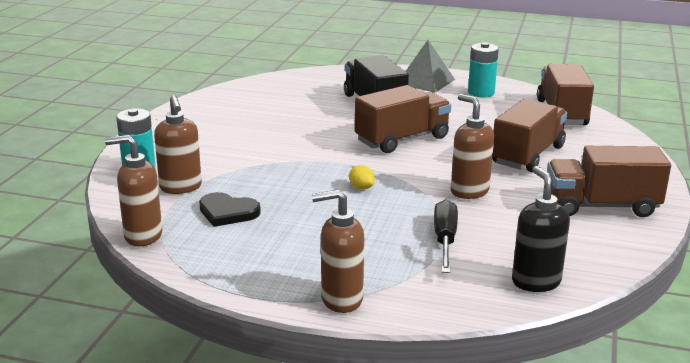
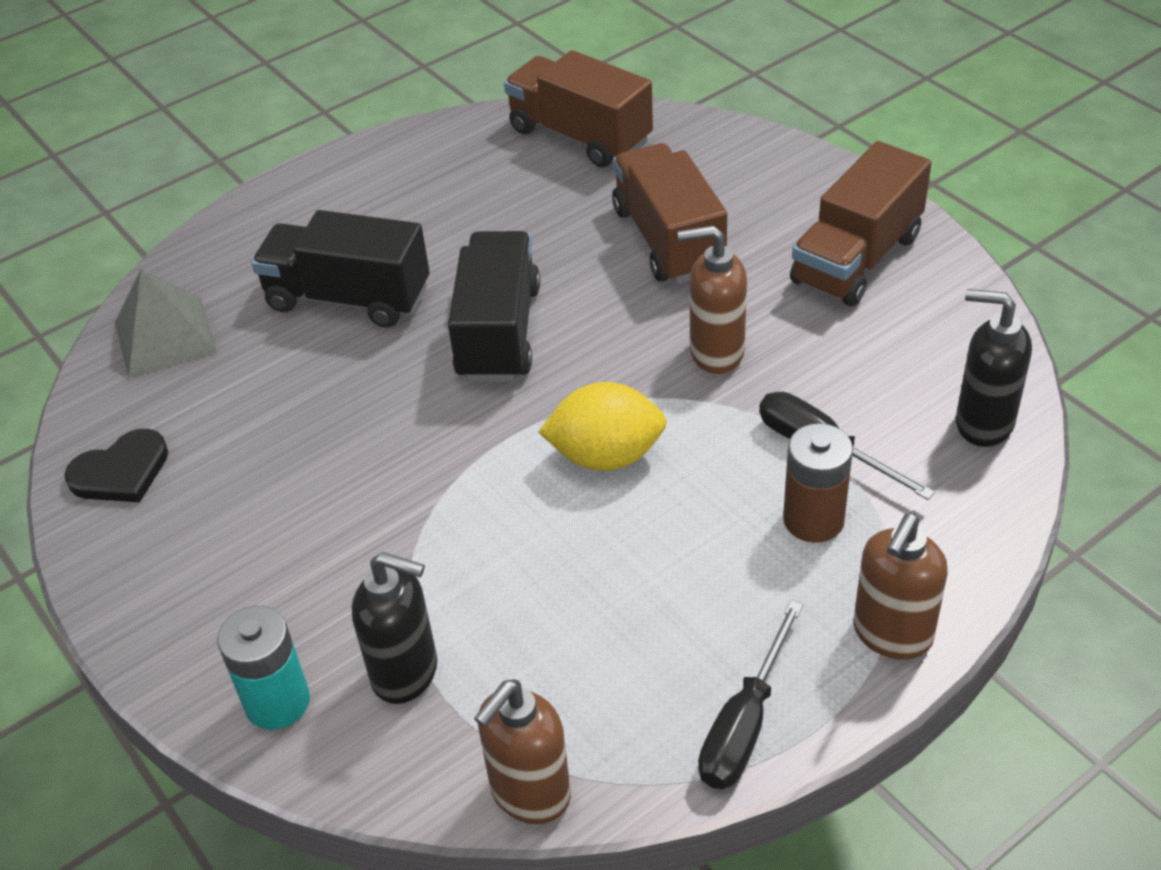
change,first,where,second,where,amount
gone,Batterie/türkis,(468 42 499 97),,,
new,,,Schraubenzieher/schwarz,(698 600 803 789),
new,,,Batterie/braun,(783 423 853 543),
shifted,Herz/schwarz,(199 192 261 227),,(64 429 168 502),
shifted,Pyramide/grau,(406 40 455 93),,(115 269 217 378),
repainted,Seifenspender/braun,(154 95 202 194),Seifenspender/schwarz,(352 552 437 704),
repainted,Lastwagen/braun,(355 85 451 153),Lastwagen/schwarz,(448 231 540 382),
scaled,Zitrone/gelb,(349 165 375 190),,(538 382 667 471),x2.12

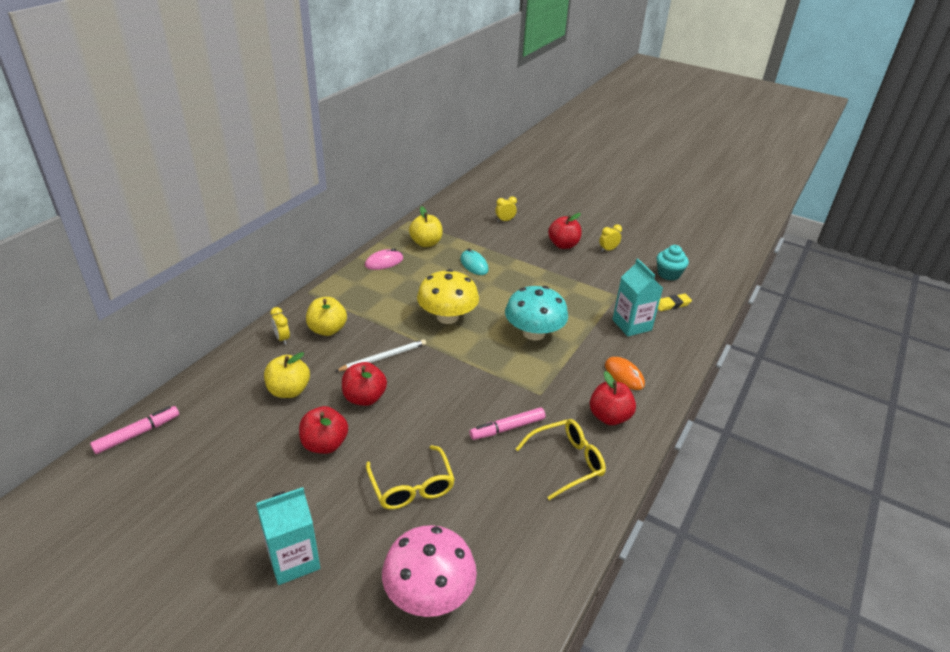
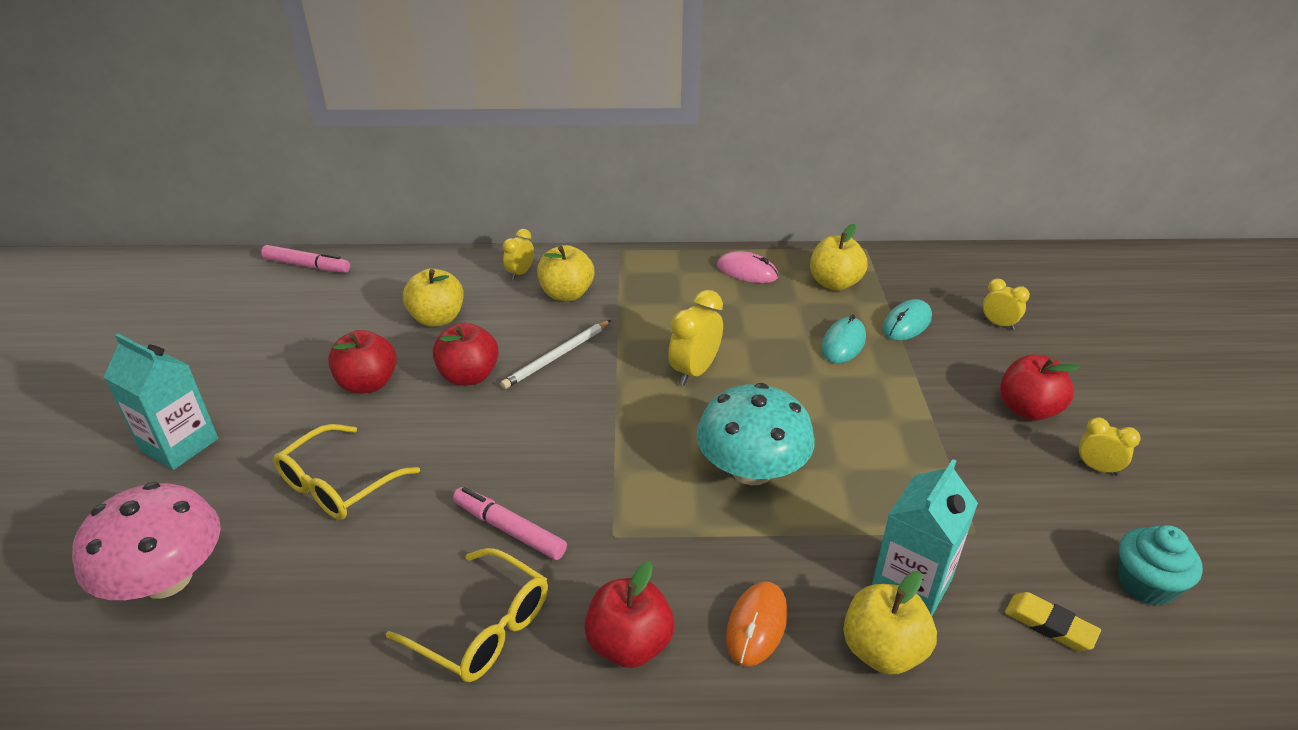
change,first,where,second,where,amount
new,,,Apfel/gelb,(843 571 937 675),
new,,,Computermaus/türkis,(883 299 932 340),
swapped,Pilz/gelb,(417 269 479 324),Wecker/gelb,(668 290 723 385),
rotated,Bleistift/weiß,(336 339 426 372),,(500 320 611 389),105 degrees clockwise

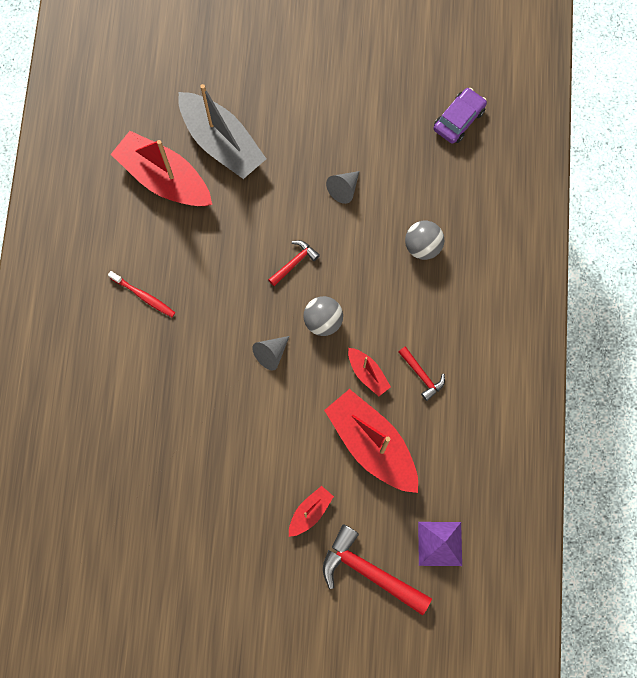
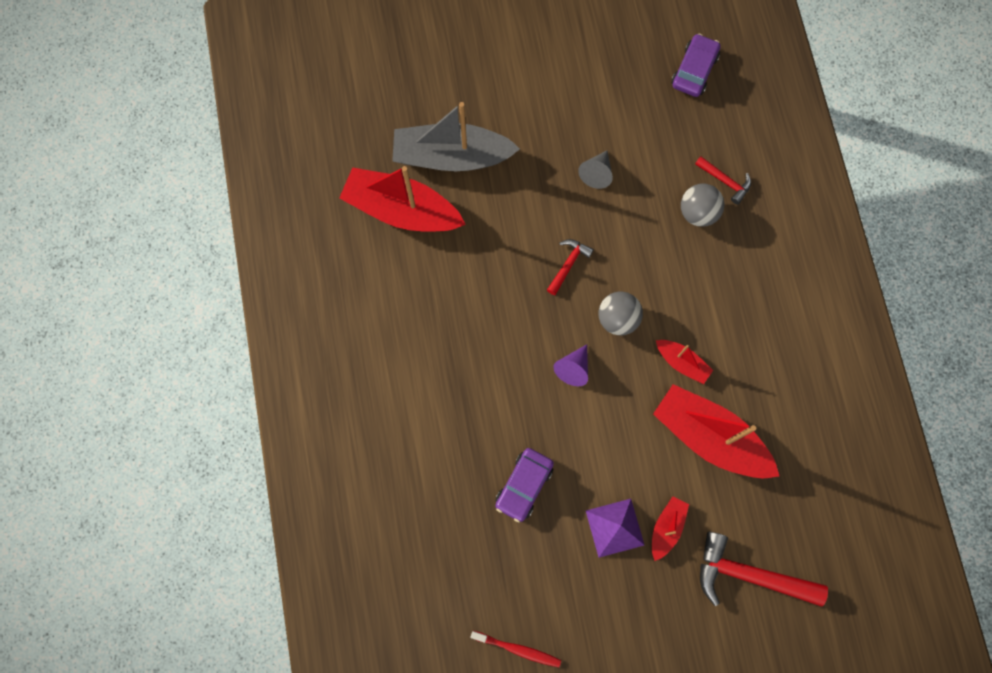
change,first,where,second,where,amount
new,,,Auto/lila,(495 448 554 522),
shifted,Zahnbürste/rot,(108 271 175 317),,(470 631 561 667),
shifted,Hammer/rot,(398 346 445 401),,(695 156 751 205),
shifted,Pyramide/lila,(418 522 462 566),,(586 499 644 558),
repainted,Kegel/grau,(252 336 289 370),Kegel/lila,(554 344 588 386),
rotated,Boot/grau,(178 84 266 179),,(392 102 520 171),150 degrees clockwise

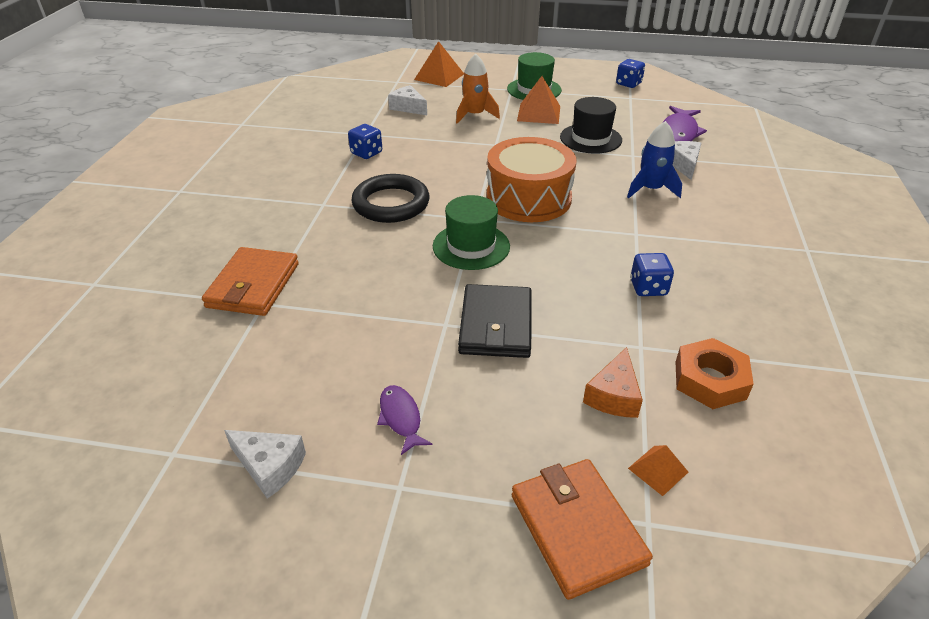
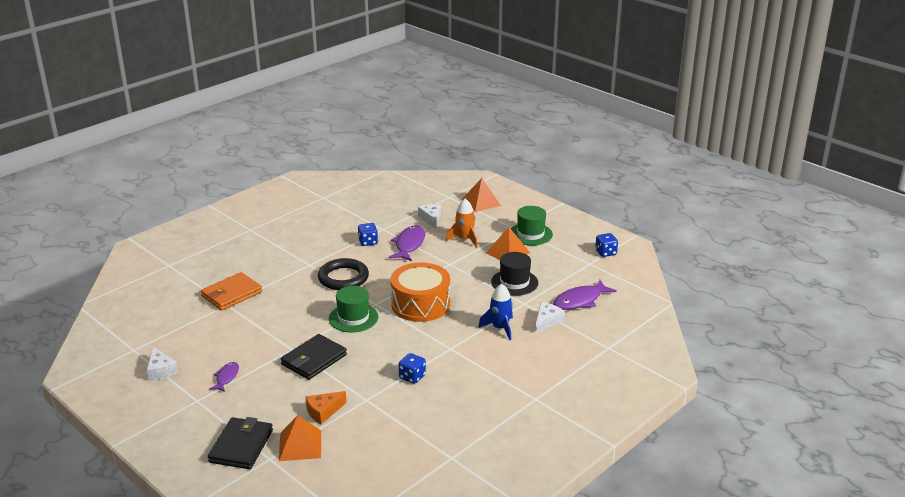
change,first,where,second,where,amount
gone,Sechskantmutter/orange,(675 338 754 409),,,
new,,,Fisch/lila,(389 226 425 261),
repainted,Geldbörse/orange,(512 459 653 600),Geldbörse/schwarz,(208 417 273 469),
scaled,Pyramide/orange,(628 445 688 496),,(279 415 321 461),x1.83

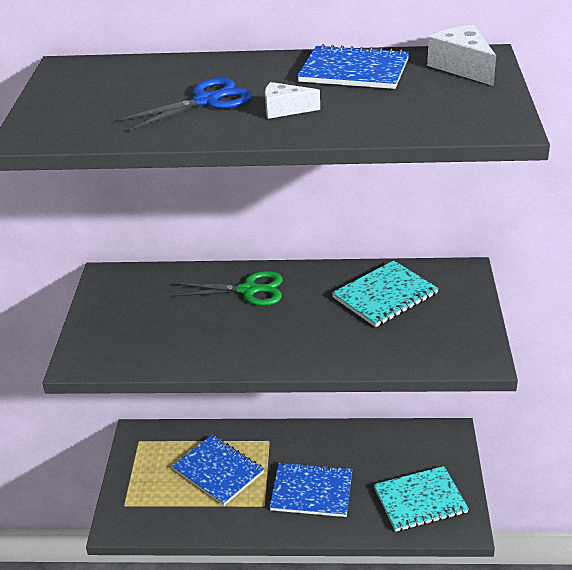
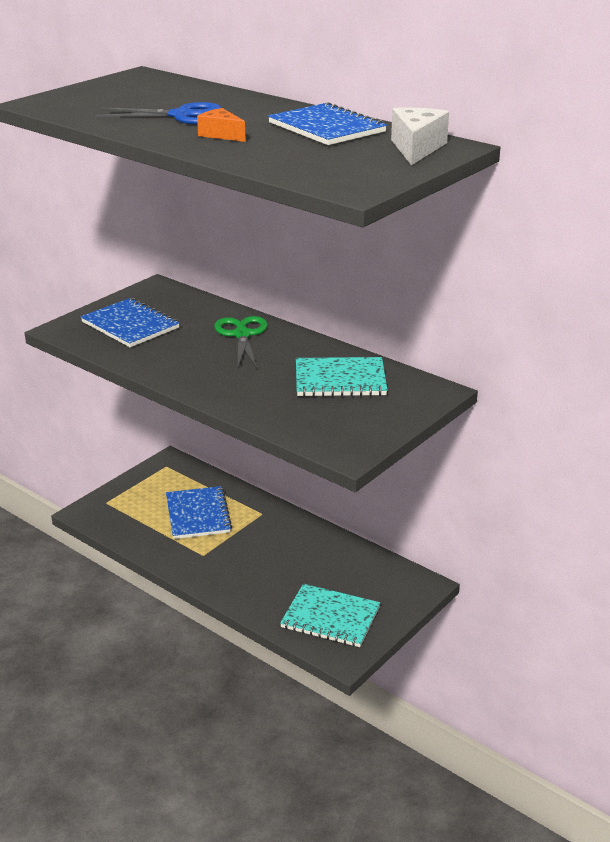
change,first,where,second,where,amount
shifted,Notizbuch/blau,(270 462 353 517),,(81 298 180 347),
repainted,Käse/weiß,(265 82 320 119),Käse/orange,(197 108 246 142),
rotated,Schere/grün,(173 271 283 306),,(214 316 268 368),135 degrees counterclockwise

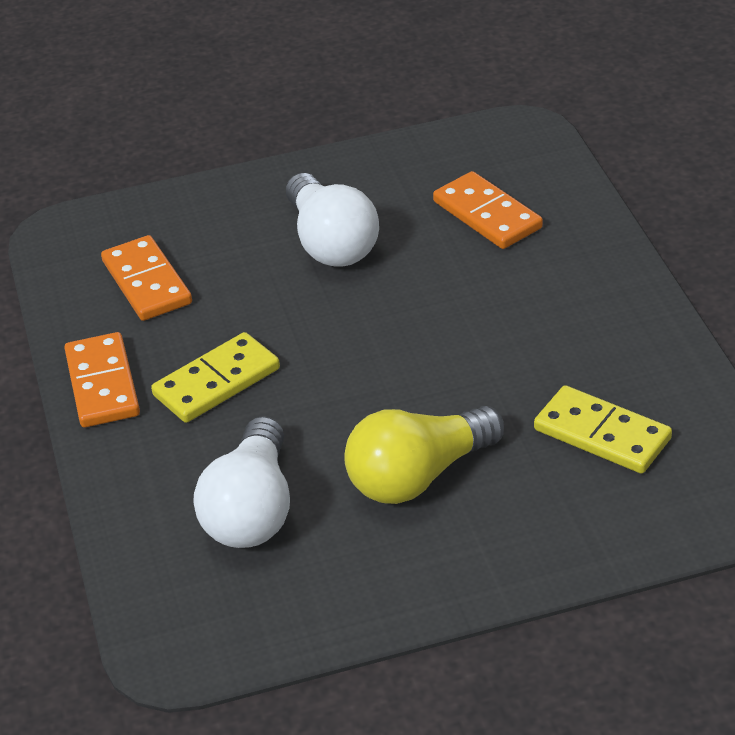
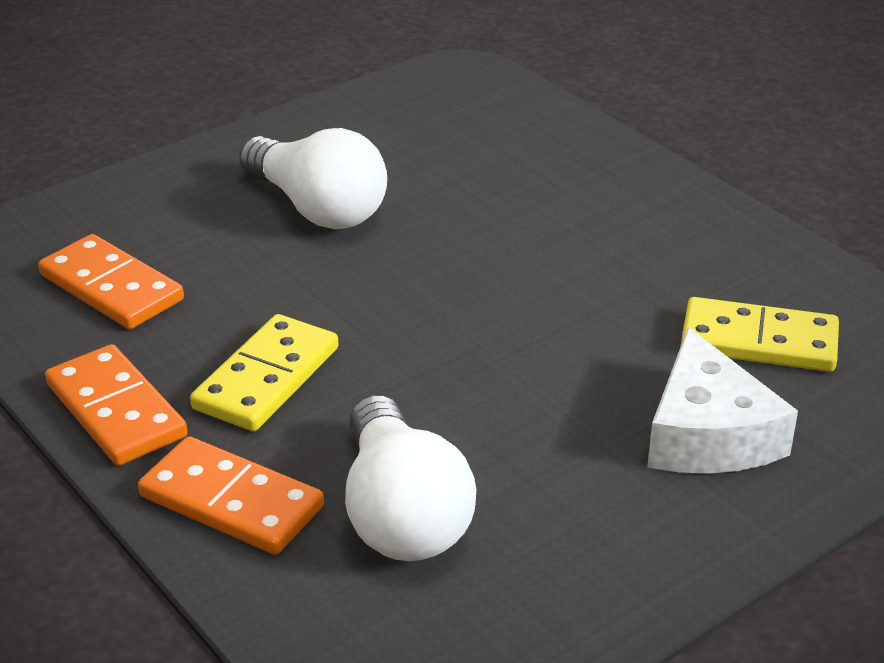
change,first,where,second,where,amount
gone,Glühbirne/gelb,(344 406 504 504),,,
new,,,Käse/weiß,(648 327 798 474),
shifted,Dominostein/orange,(433 171 543 249),,(138 436 324 555),

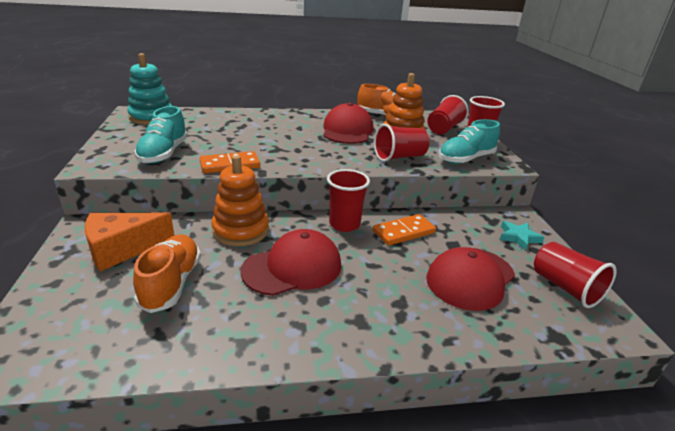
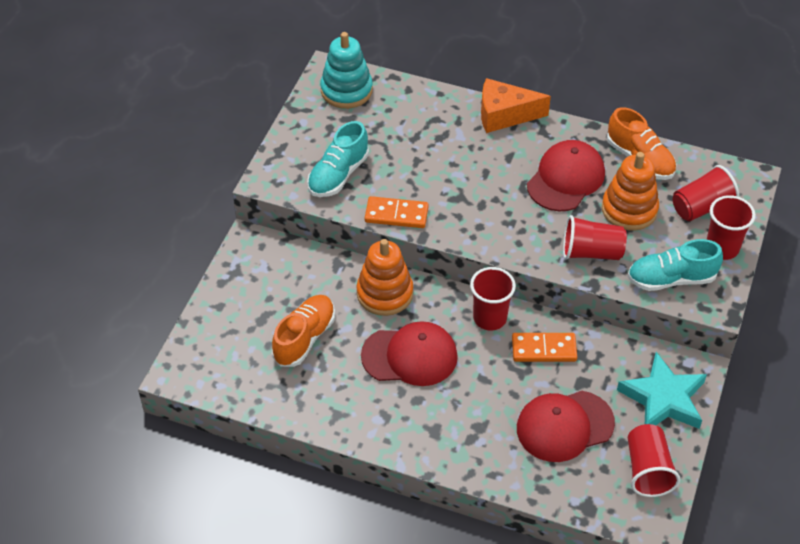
change,first,where,second,where,amount
shifted,Käse/orange,(85 212 175 272),,(481 78 551 133),
scaled,Stern/türkis,(500 221 544 251),,(617 352 707 429),x1.88

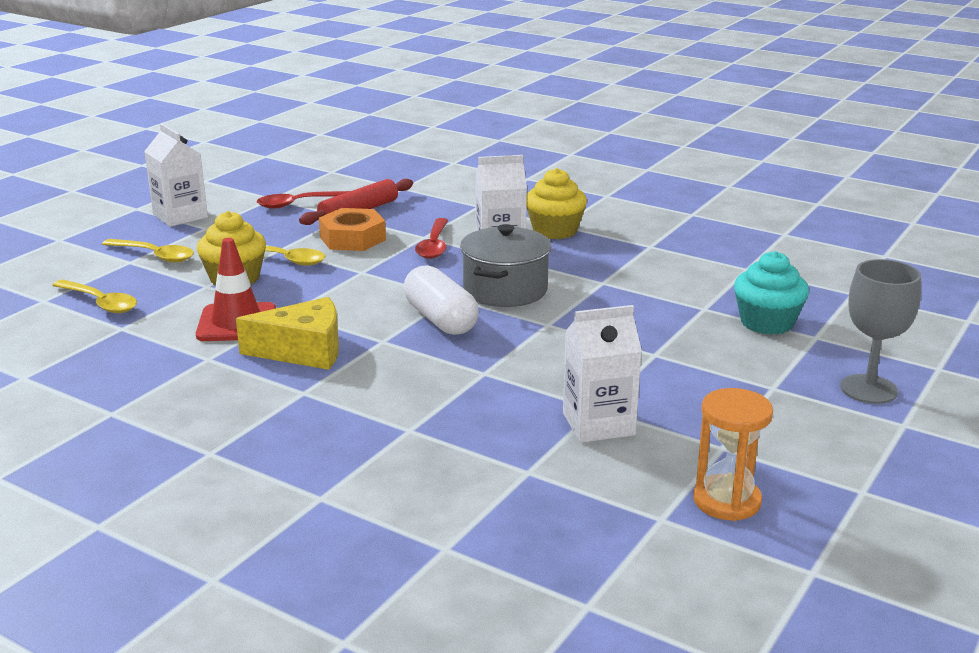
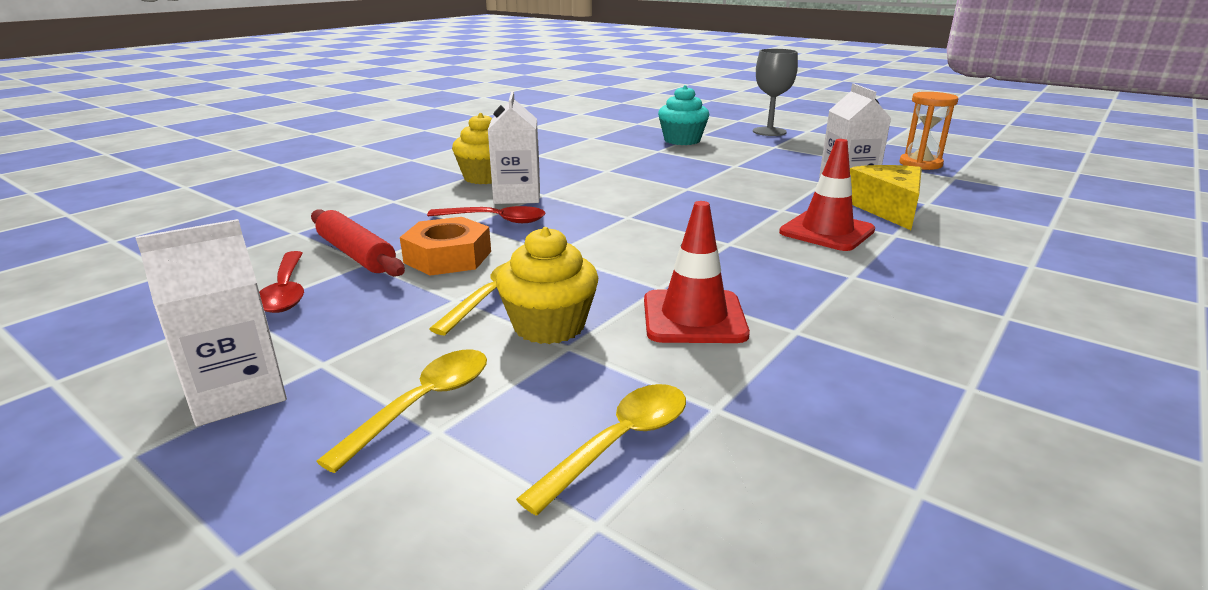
change,first,where,second,where,amount
gone,Kapsel/weiß,(404 265 479 335),,,
gone,Kochtopf/grau,(460 224 551 307),,,
new,,,Leitkegel/rot,(779 139 875 251),
shifted,Käse/gelb,(236 297 339 370),,(850 165 922 230),

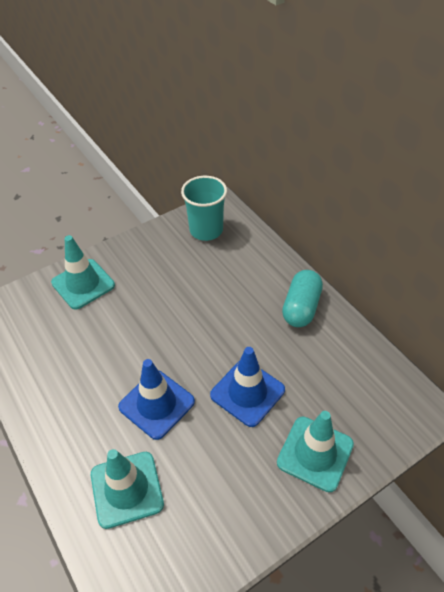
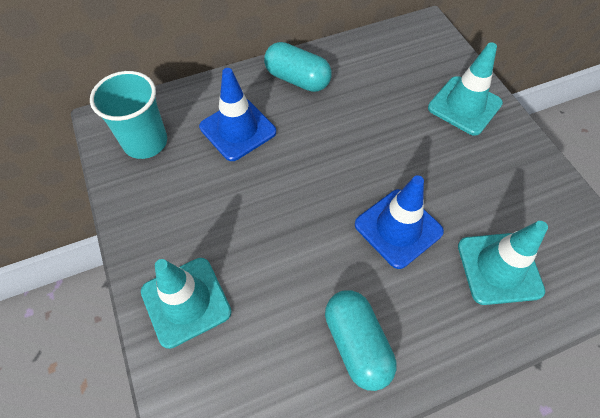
change,first,where,second,where,amount
new,,,Kapsel/türkis,(325 290 396 391),
shifted,Leitkegel/blau,(210 347 285 427),,(199 68 276 161),

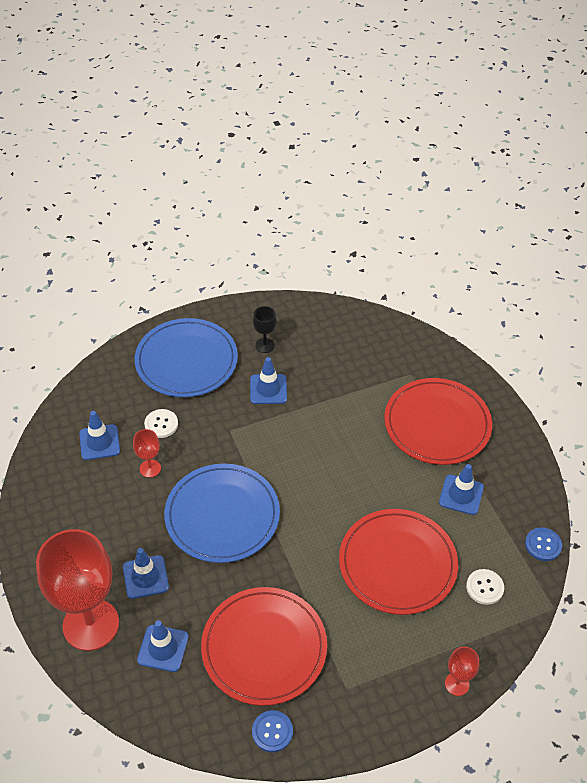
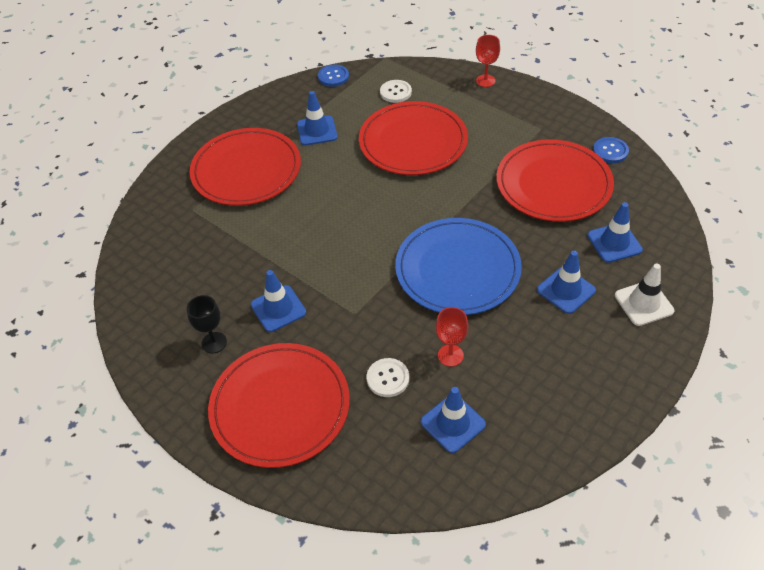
change,first,where,second,where,amount
swapped,Kelch/rot,(36 529 119 651),Leitkegel/weiß,(615 264 674 326),
repainted,Teller/blau,(135 318 238 397),Teller/rot,(208 343 350 468),

